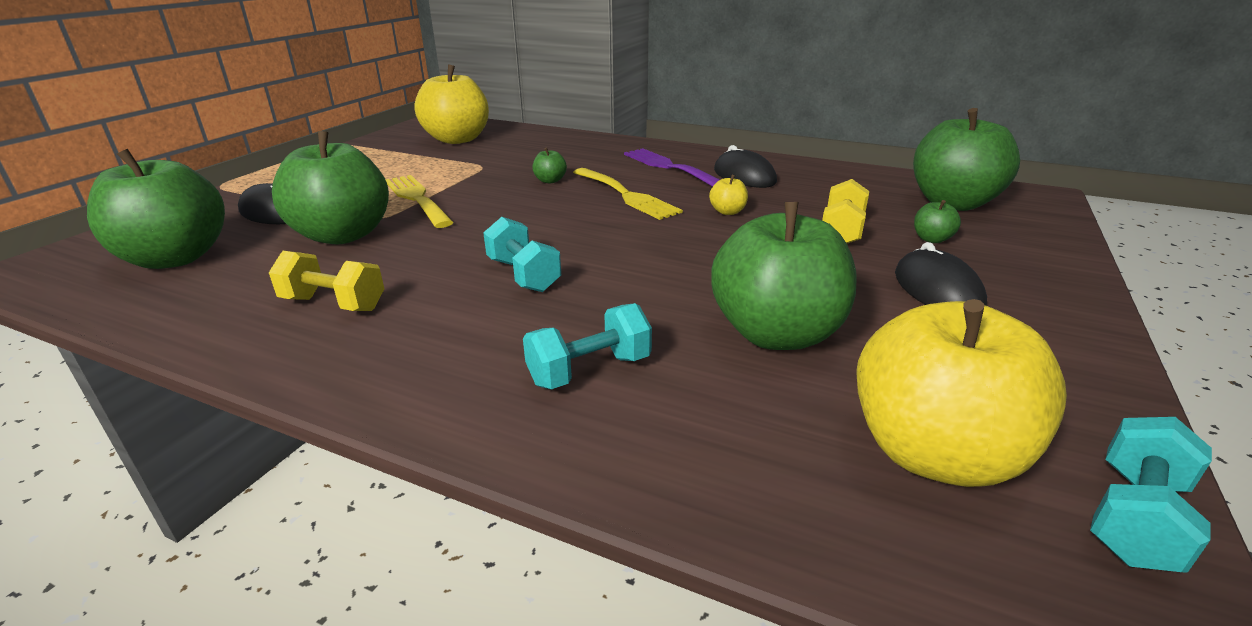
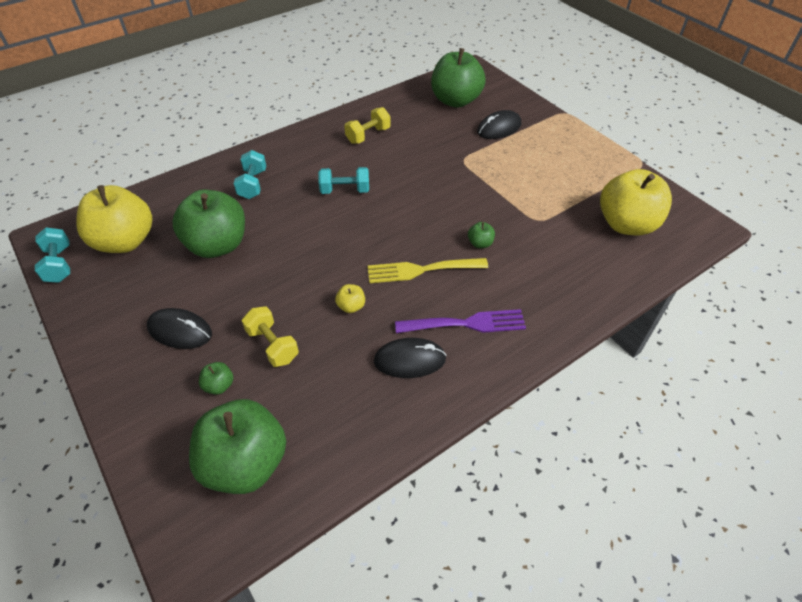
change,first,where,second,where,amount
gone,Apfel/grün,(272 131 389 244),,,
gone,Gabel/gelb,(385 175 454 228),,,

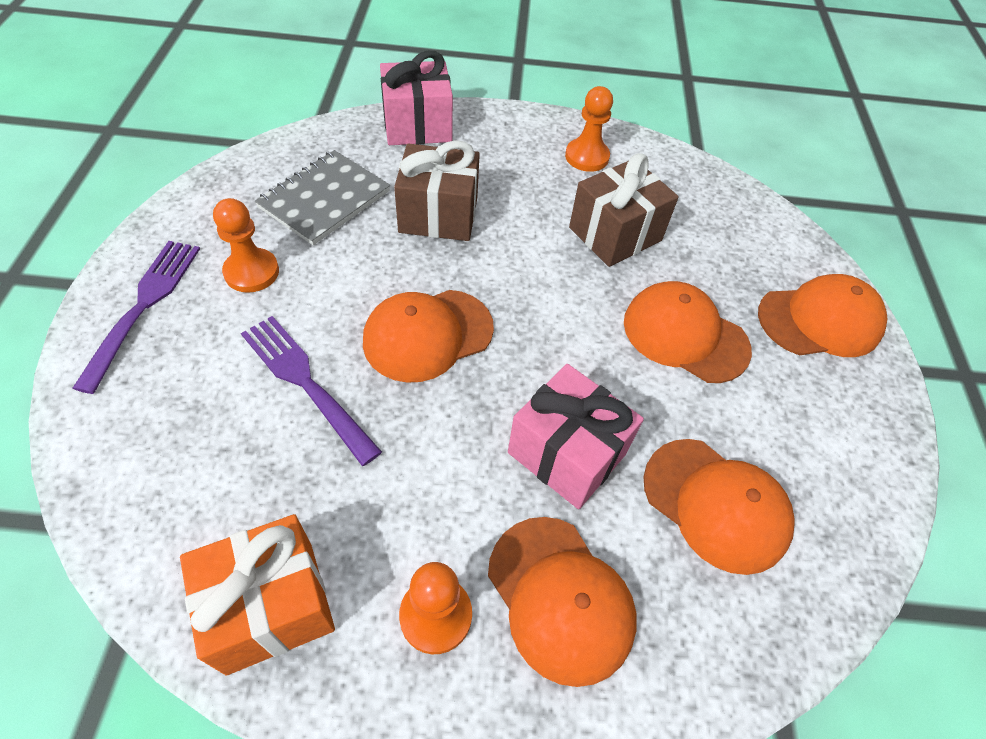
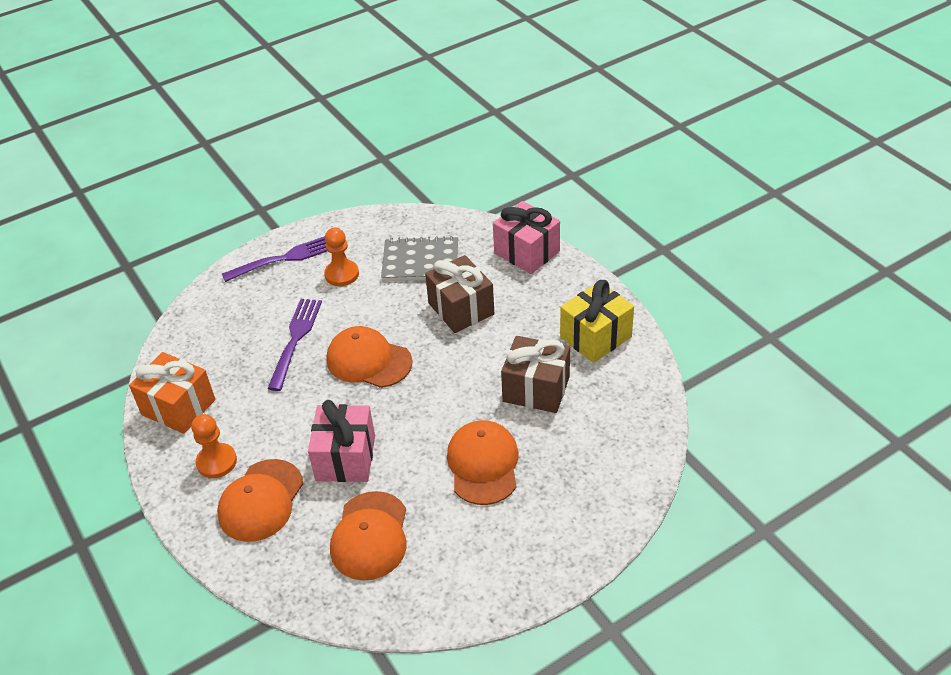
change,first,where,second,where,amount
gone,Kappe/orange,(758 274 888 357),,,
swapped,Bauer/orange,(565 86 613 172),Geschenk/gelb,(560 280 634 363),

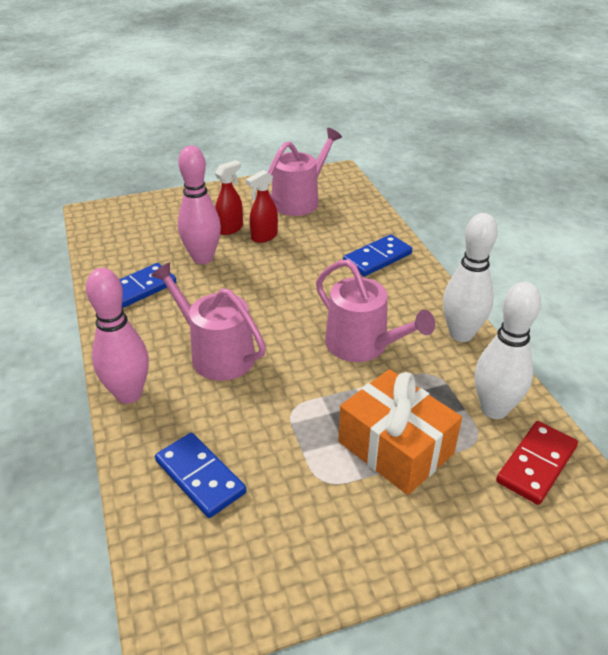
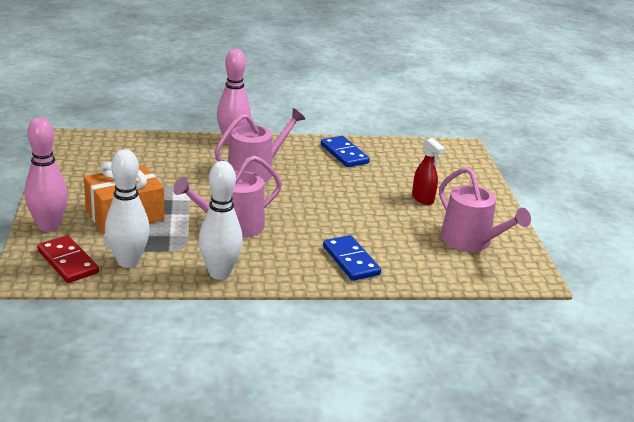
change,first,where,second,where,amount
gone,Dominostein/blau,(155 433 246 518),,,
gone,Sprühflasche/rot,(246 170 278 243),,,
shifted,Bowlingkegel/rosa,(178 146 221 264),,(25 117 68 232),

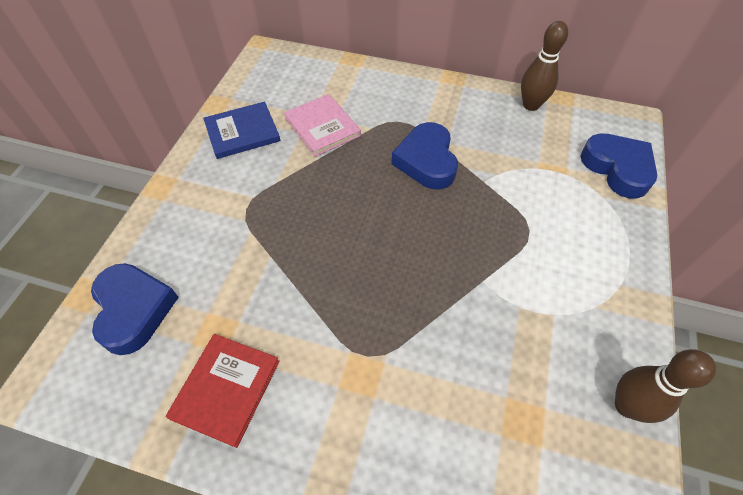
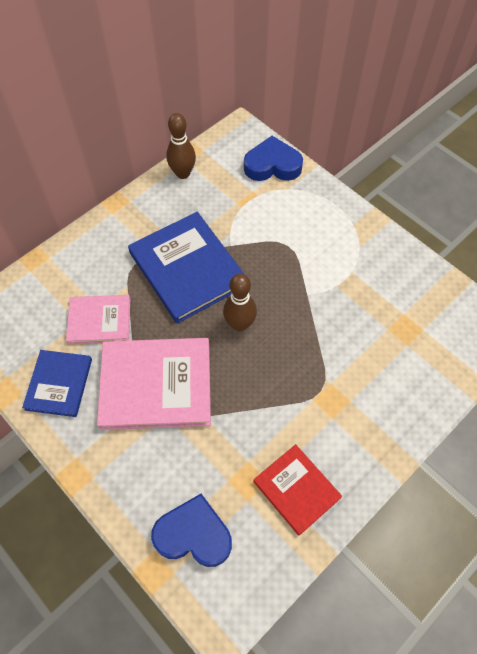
change,first,where,second,where,amount
new,,,Buch/rosa,(97 338 211 430),
shifted,Bowlingkegel/braun,(615 349 716 423),,(223 274 257 332),
swapped,Herz/blau,(391 122 458 190),Buch/blau,(128 212 245 324),

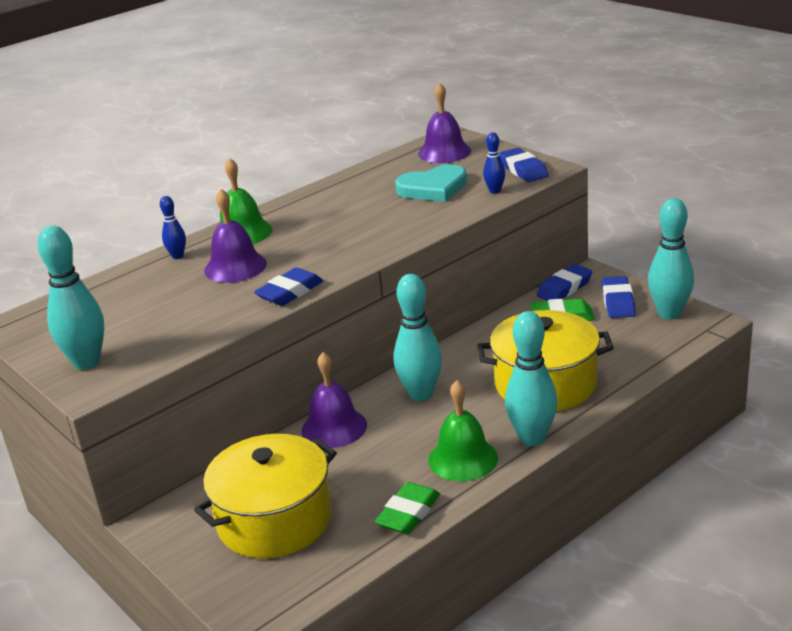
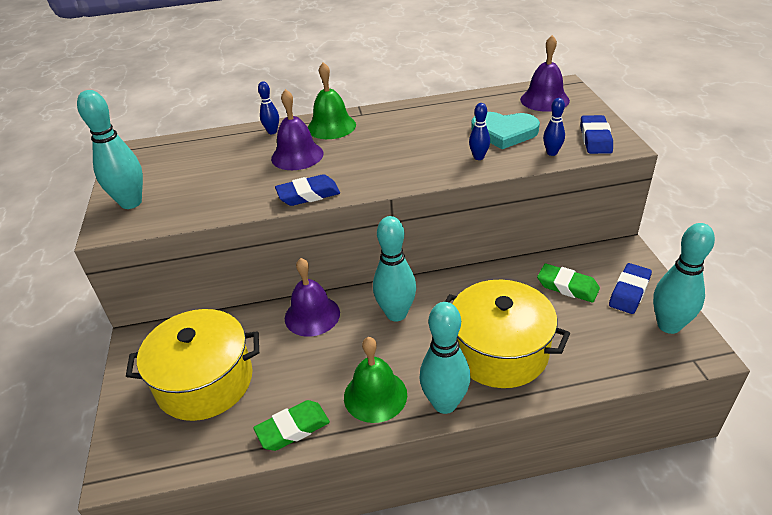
change,first,where,second,where,amount
gone,Radiergummi/blau,(537 264 592 301),,,
new,,,Bowlingkegel/blau,(469 103 490 160),

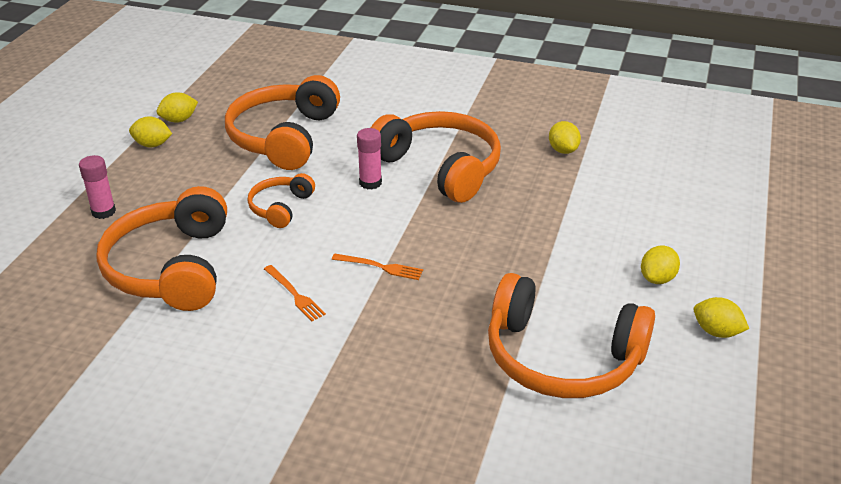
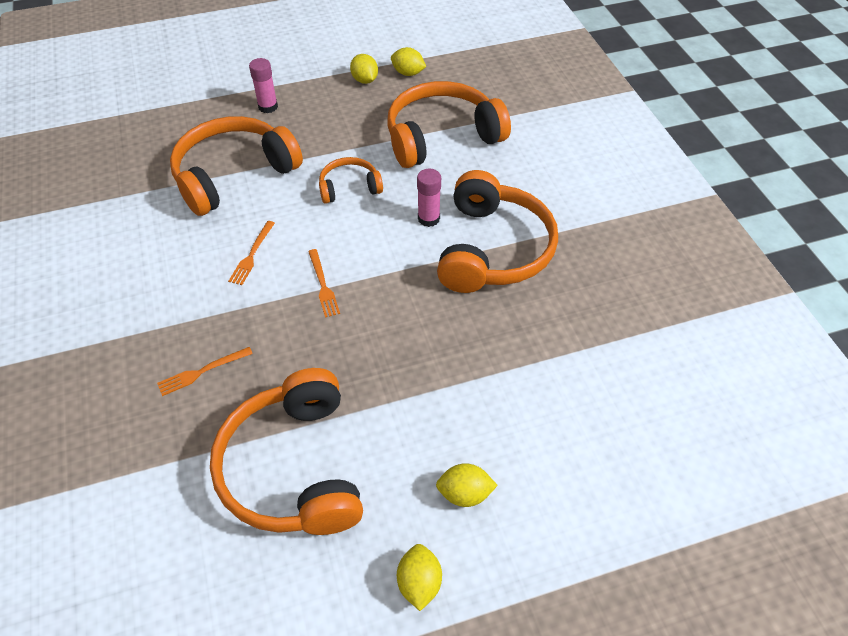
change,first,where,second,where,amount
gone,Zitrone/gelb,(549 121 581 154),,,
new,,,Gabel/orange,(157 347 253 396),

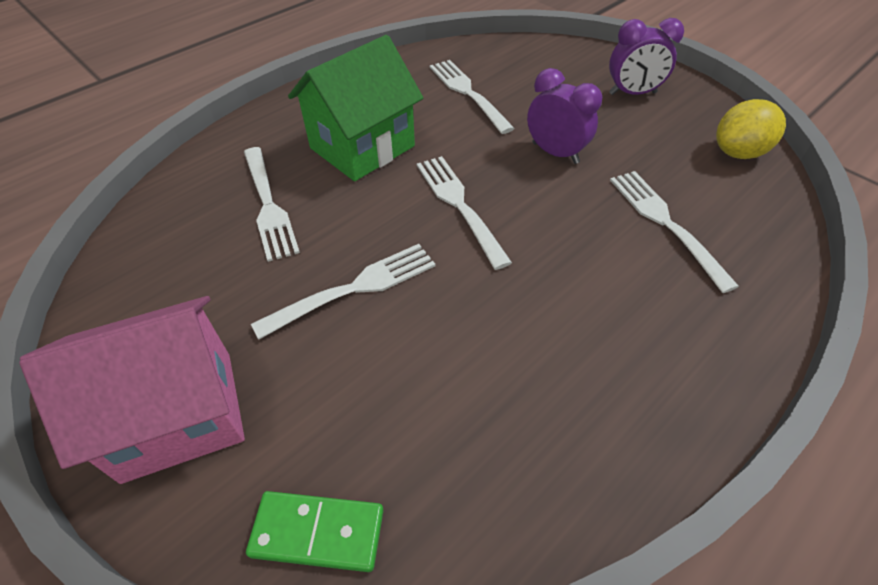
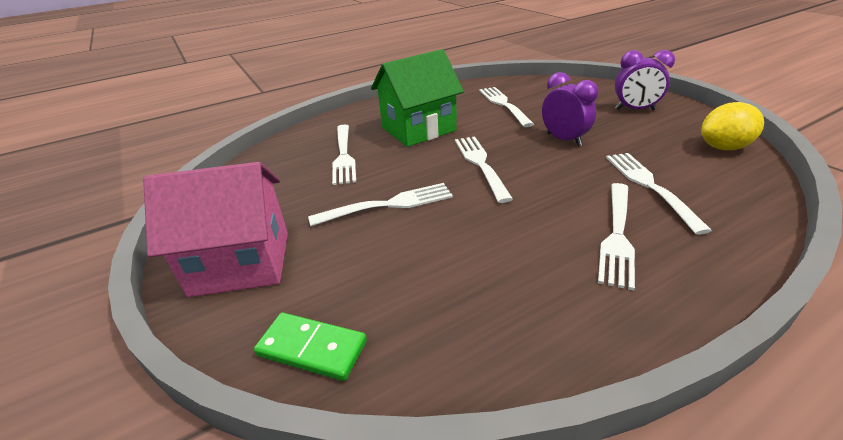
change,first,where,second,where,amount
new,,,Gabel/weiß,(598 183 635 290),

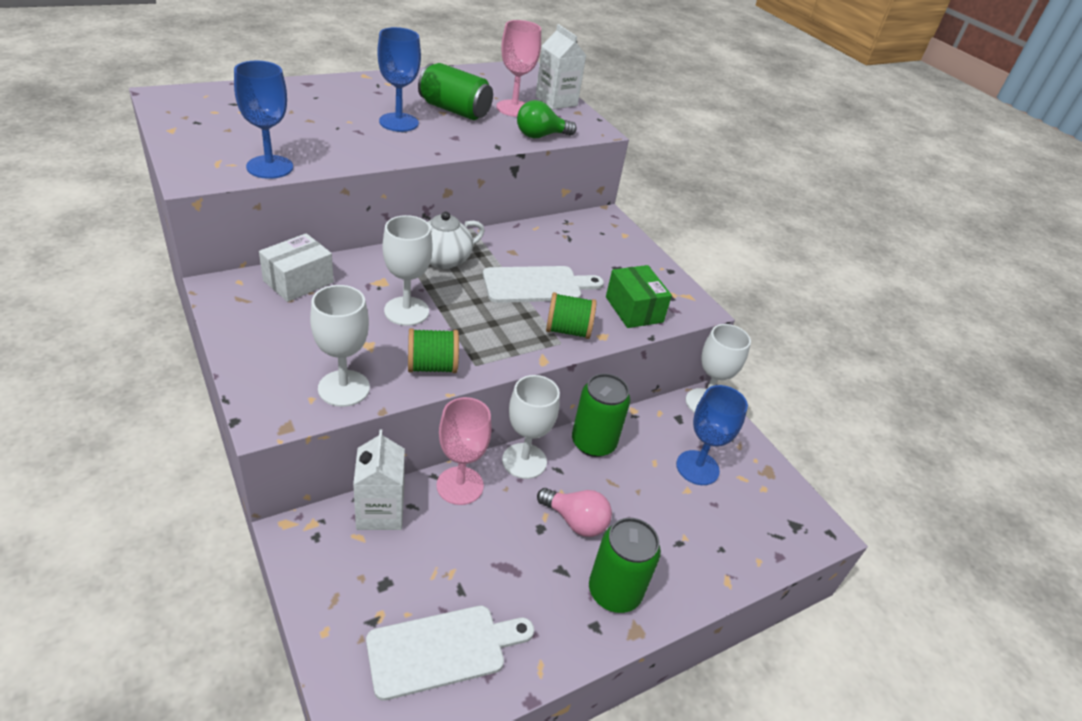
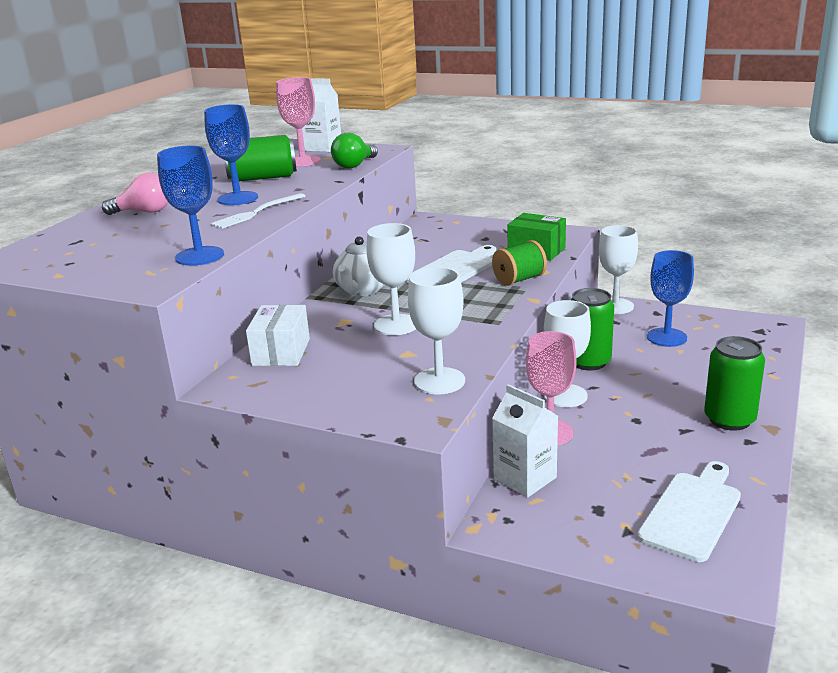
change,first,where,second,where,amount
gone,Garnrolle/grün,(408 328 459 373),,,
new,,,Gabel/weiß,(210 193 305 229),
shifted,Glühbirne/rosa,(537 488 612 537),,(102 173 168 215),

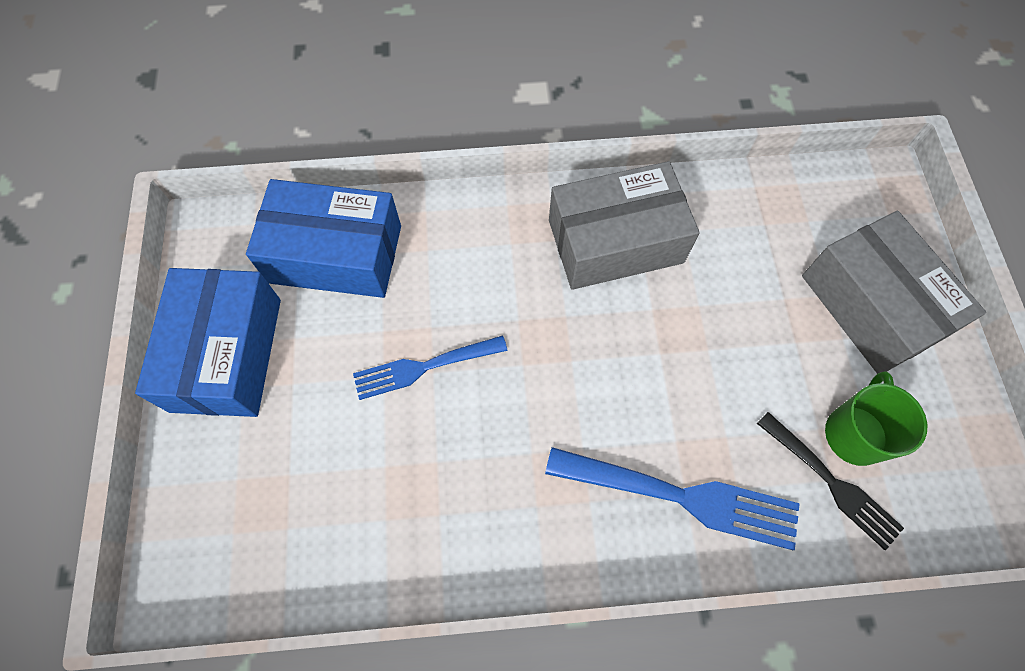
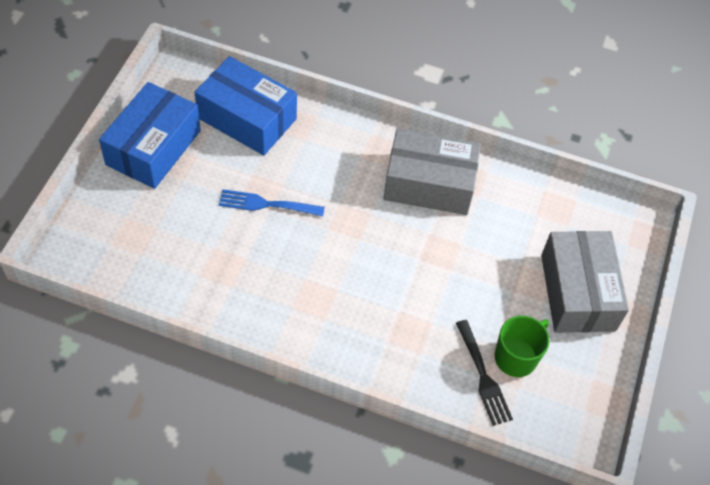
change,first,where,second,where,amount
gone,Gabel/blau,(545 447 800 550),,,

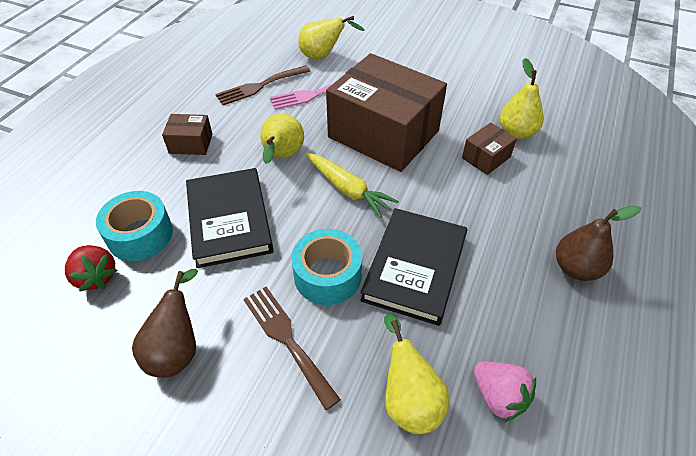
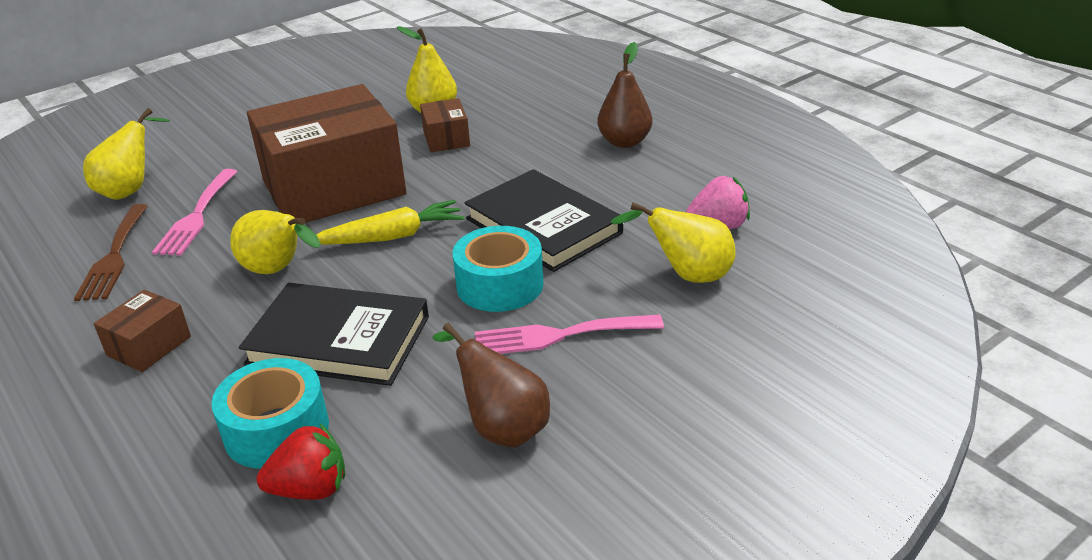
change,first,where,second,where,amount
repainted,Gabel/braun,(244 287 341 410),Gabel/rosa,(475 315 664 354),

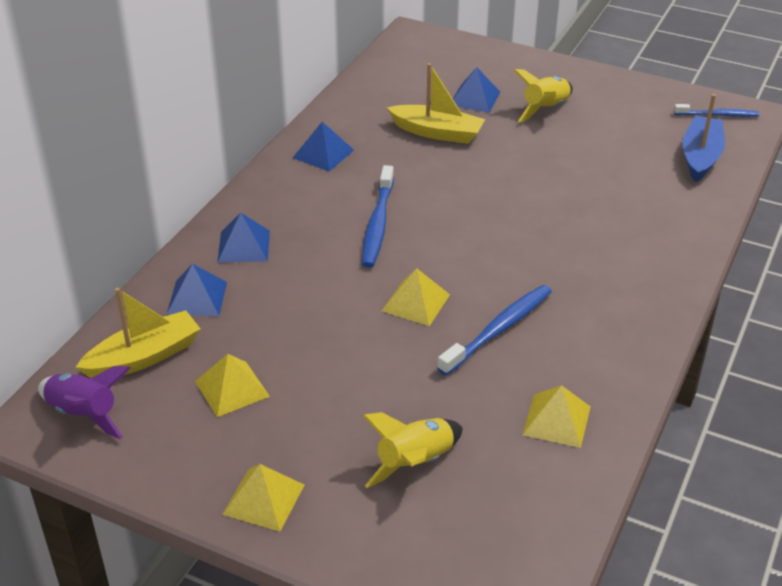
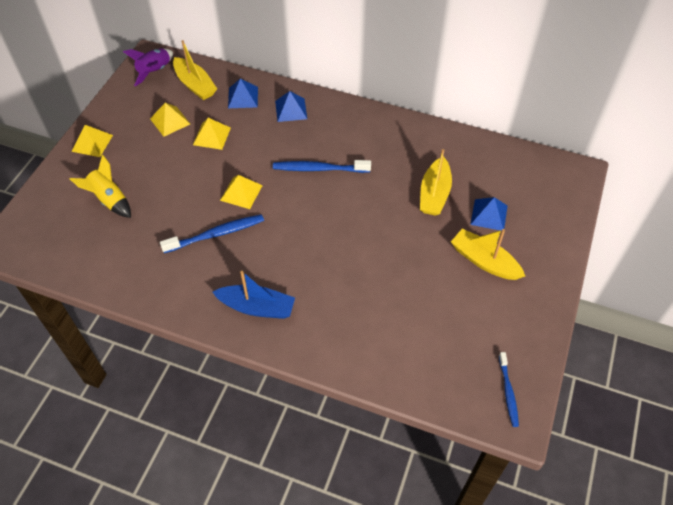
change,first,where,second,where,amount
gone,Pyramide/blau,(293 122 354 172),,,
shifted,Pyramide/gelb,(522 385 591 448),,(193 118 231 150),
shifted,Boot/blau,(683 94 725 182),,(213 271 295 319),
swapped,Rakete/gelb,(513 69 573 123),Boot/gelb,(451 229 525 280),
rotated,Zahnbürste/blau,(437 285 552 376),,(160 214 264 253),60 degrees counterclockwise

